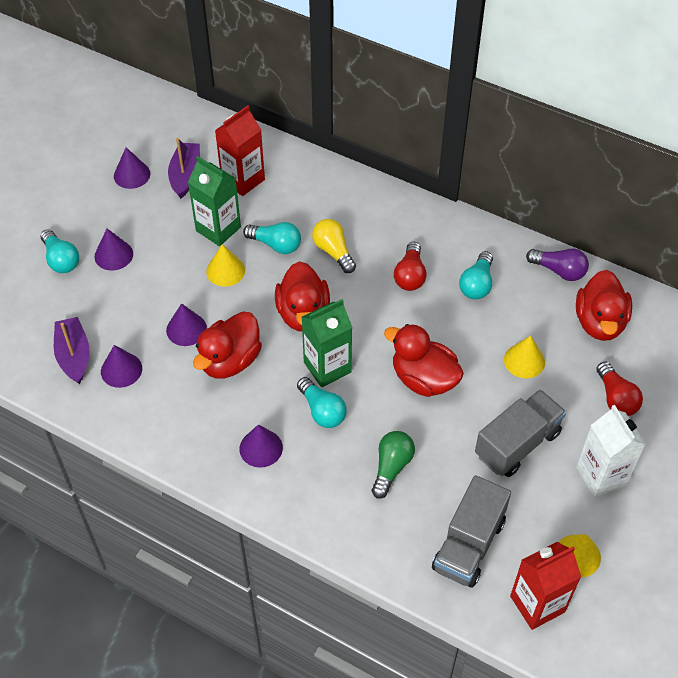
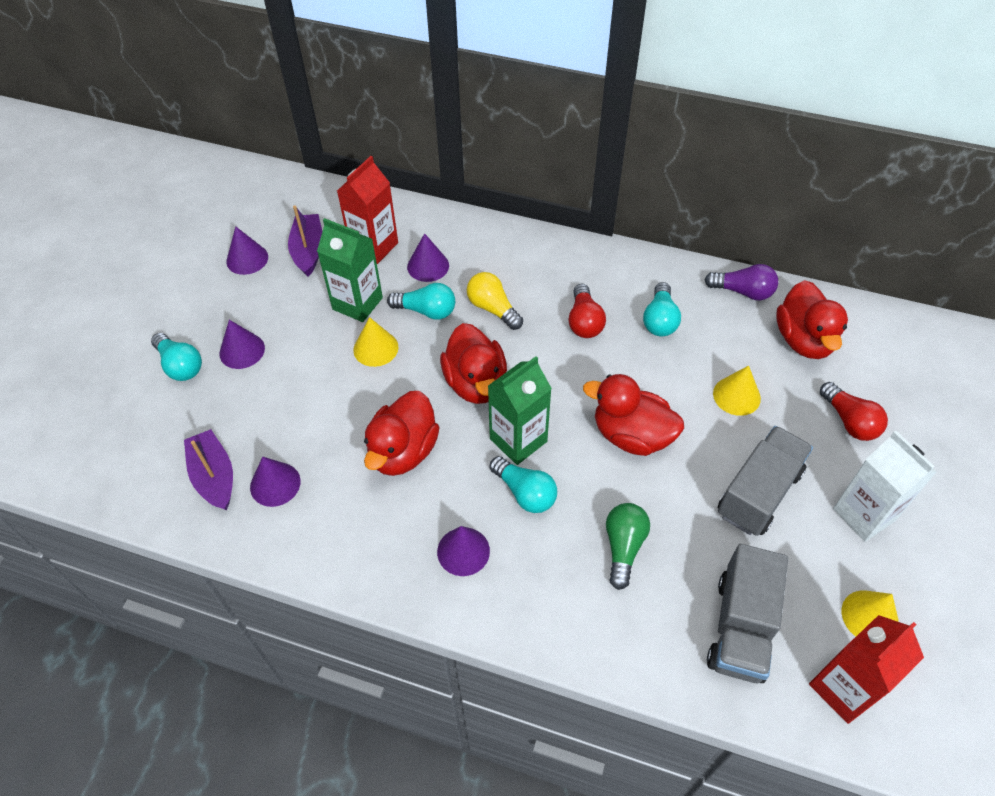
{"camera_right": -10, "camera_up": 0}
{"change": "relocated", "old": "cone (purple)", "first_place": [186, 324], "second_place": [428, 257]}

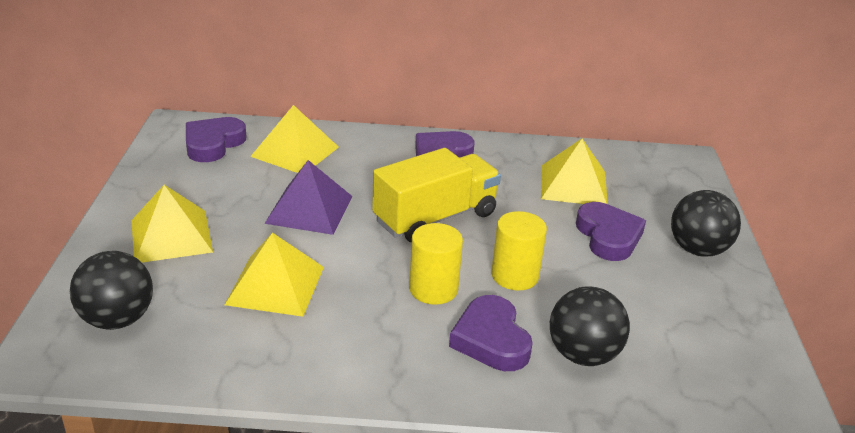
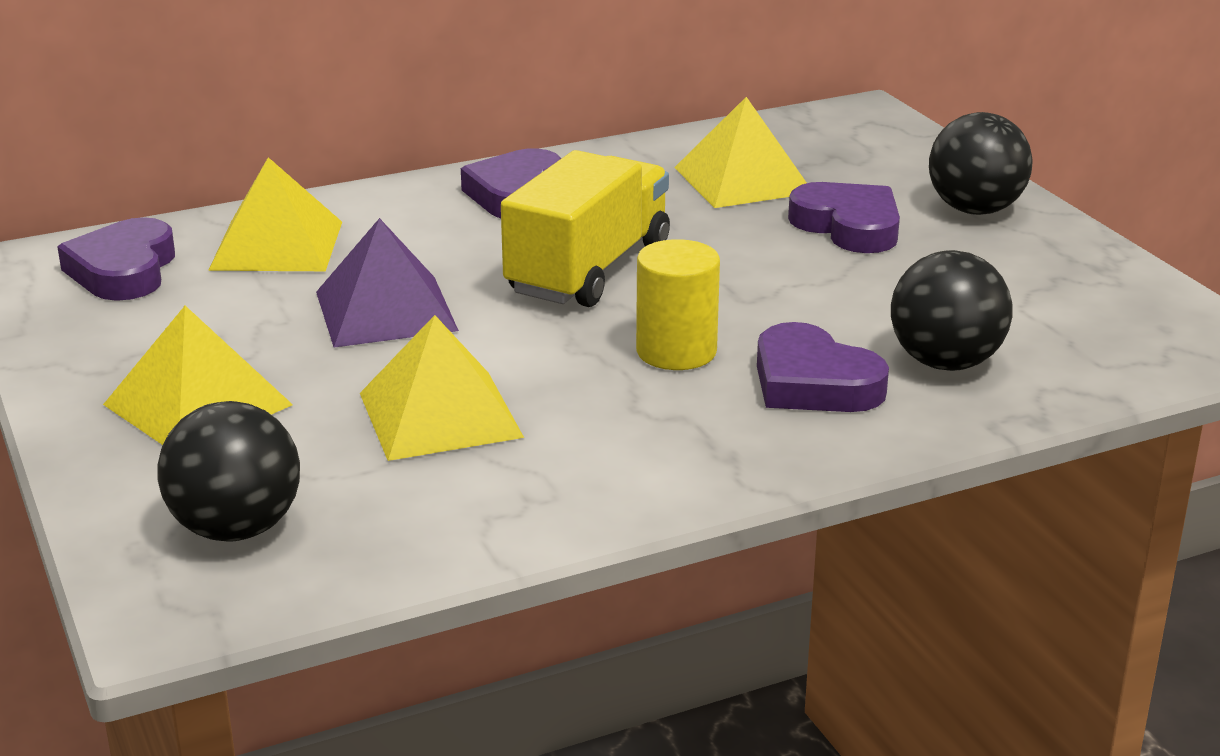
{"camera_right": -25, "camera_up": -5}
{"change": "missing", "old": "cylinder (yellow)", "first_place": [519, 251]}

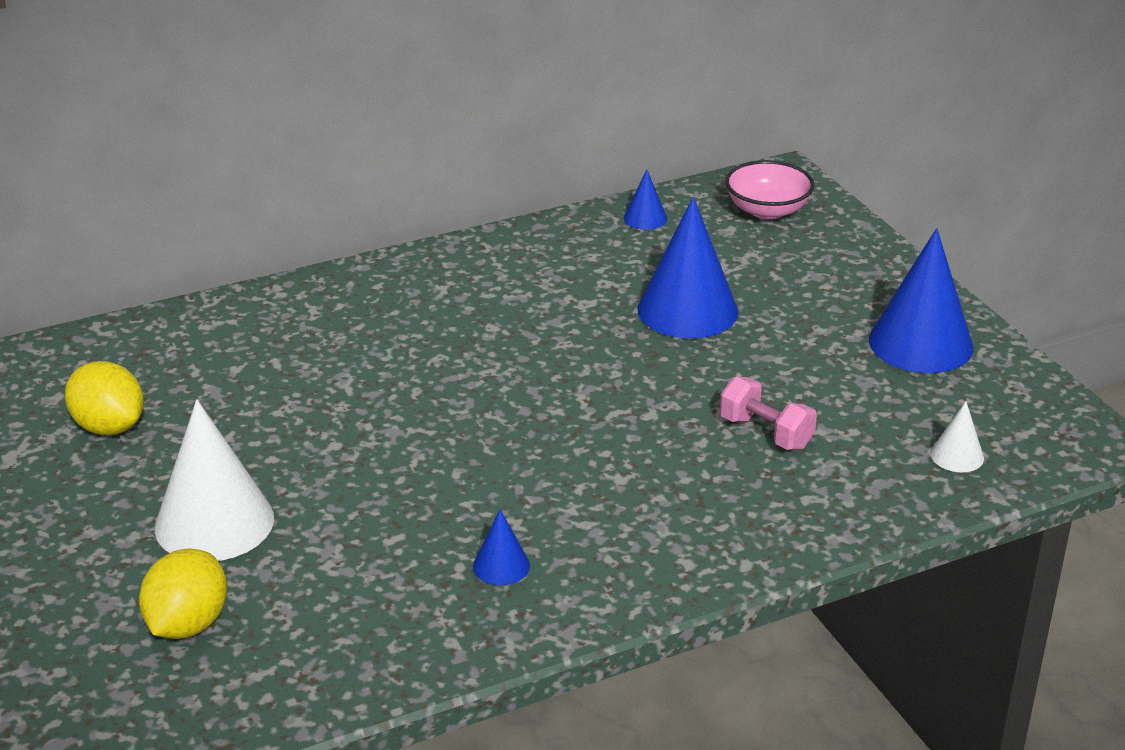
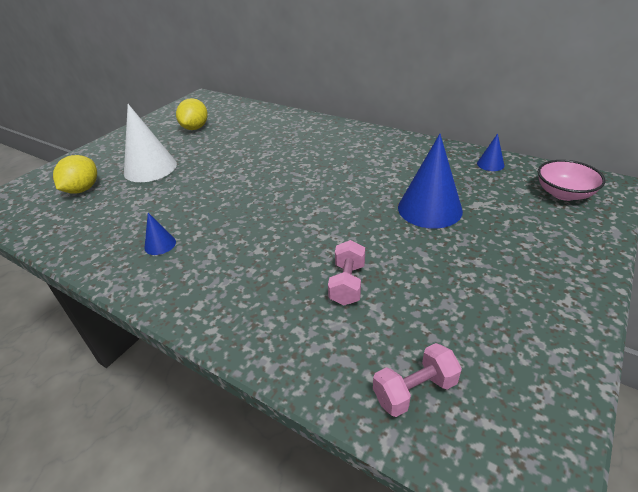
{"camera_right": 60, "camera_up": 5}
{"change": "missing", "old": "cone (blue)", "first_place": [921, 300]}
{"change": "exchanged", "old": "cone (white)", "new": "dumbbell (pink)", "first_place": [957, 436], "second_place": [417, 380]}
{"change": "spun", "old": "lemon (yellow)", "first_place": [183, 594], "second_place": [75, 174], "degrees": -60}

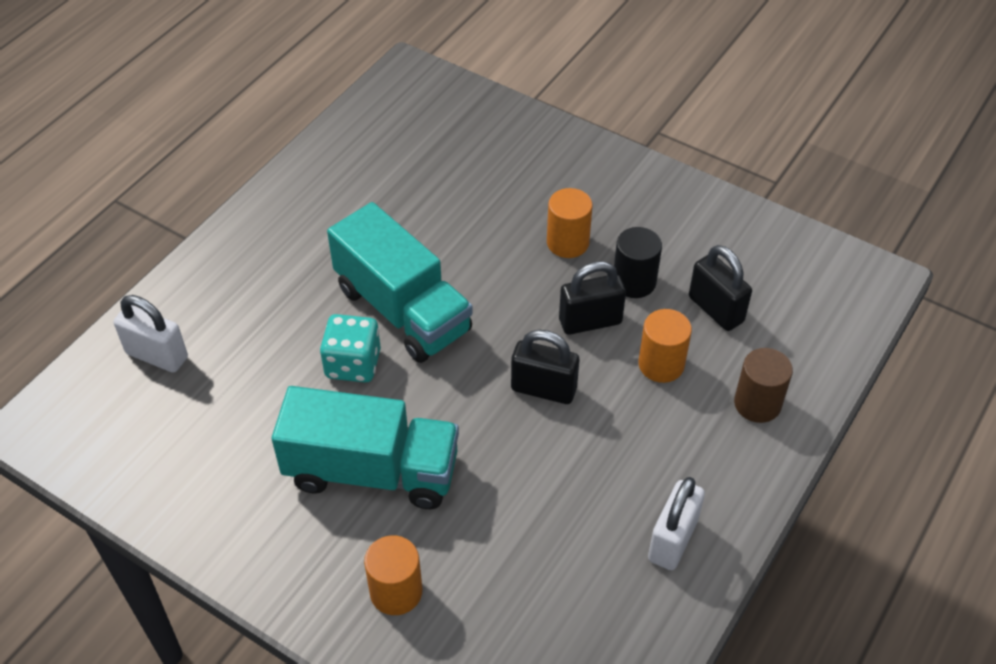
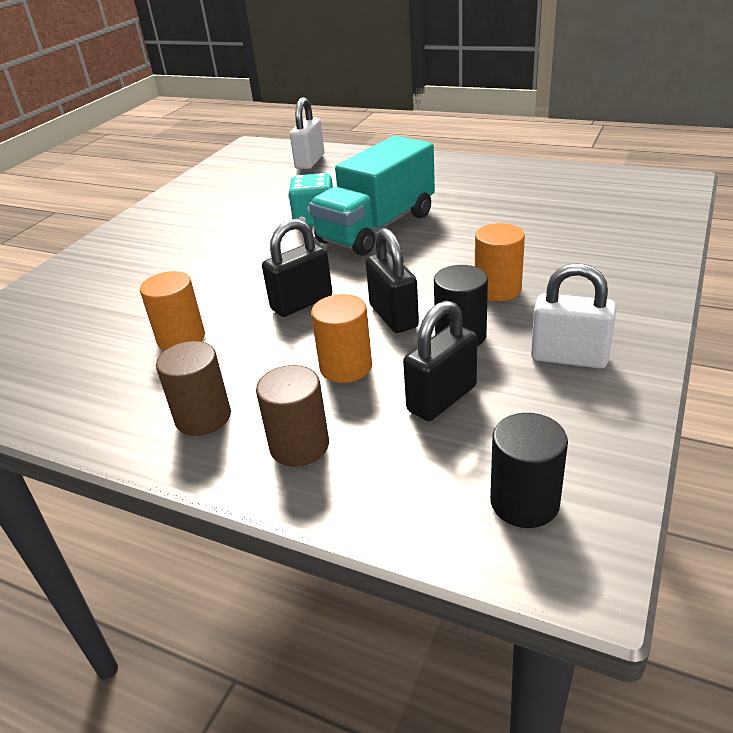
{"camera_right": 85, "camera_up": -15}
{"change": "missing", "old": "truck (turquoise)", "first_place": [365, 447]}
{"change": "appeared", "new": "cylinder (brown)", "second_place": [193, 388]}
{"change": "appeared", "new": "cylinder (black)", "second_place": [529, 470]}
{"change": "relocated", "old": "cylinder (orange)", "first_place": [393, 575], "second_place": [172, 311]}
{"change": "relocated", "old": "padlock (white)", "first_place": [676, 523], "second_place": [573, 316]}
{"change": "spun", "old": "padlock (black)", "first_place": [545, 367], "second_place": [297, 268], "degrees": 45}

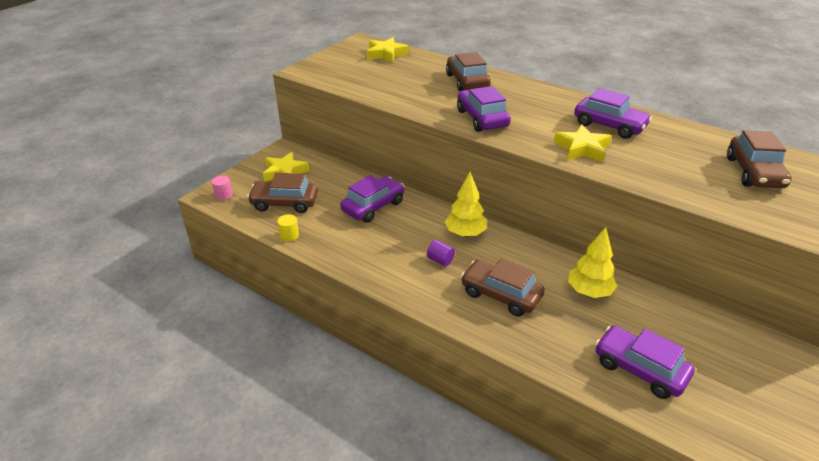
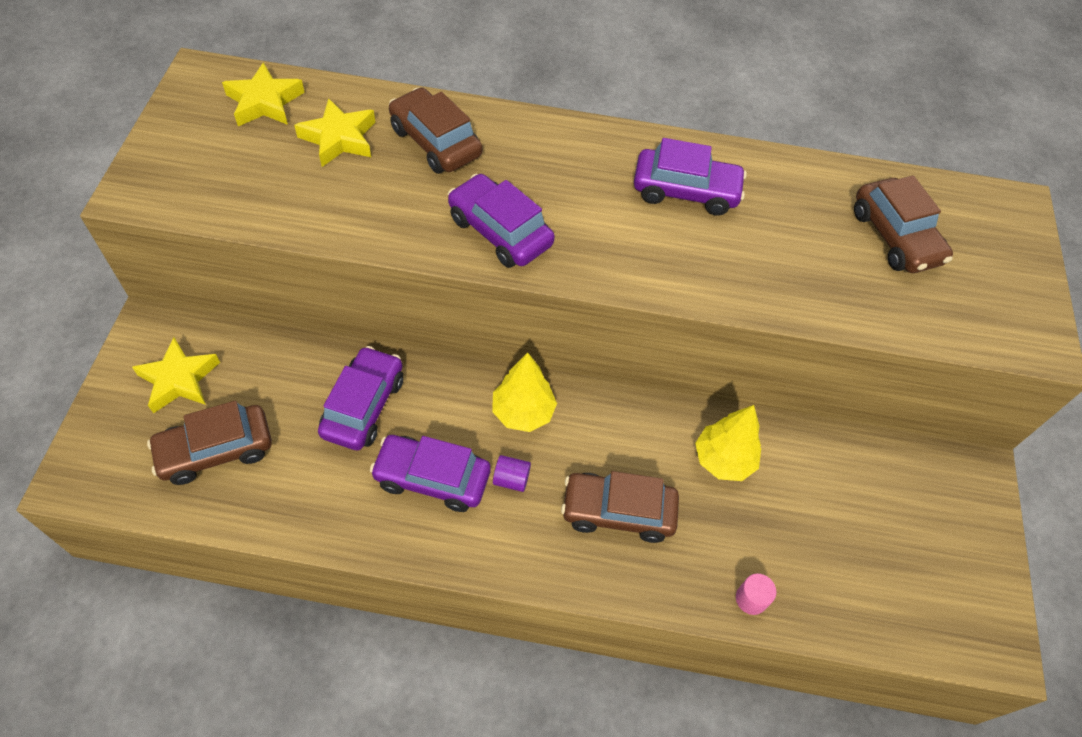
{"camera_right": -30, "camera_up": 20}
{"change": "missing", "old": "cylinder (yellow)", "first_place": [288, 227]}
{"change": "relocated", "old": "cylinder (pink)", "first_place": [222, 188], "second_place": [756, 594]}
{"change": "relocated", "old": "star (yellow)", "first_place": [582, 143], "second_place": [335, 132]}
{"change": "relocated", "old": "car (purple)", "first_place": [645, 362], "second_place": [430, 473]}

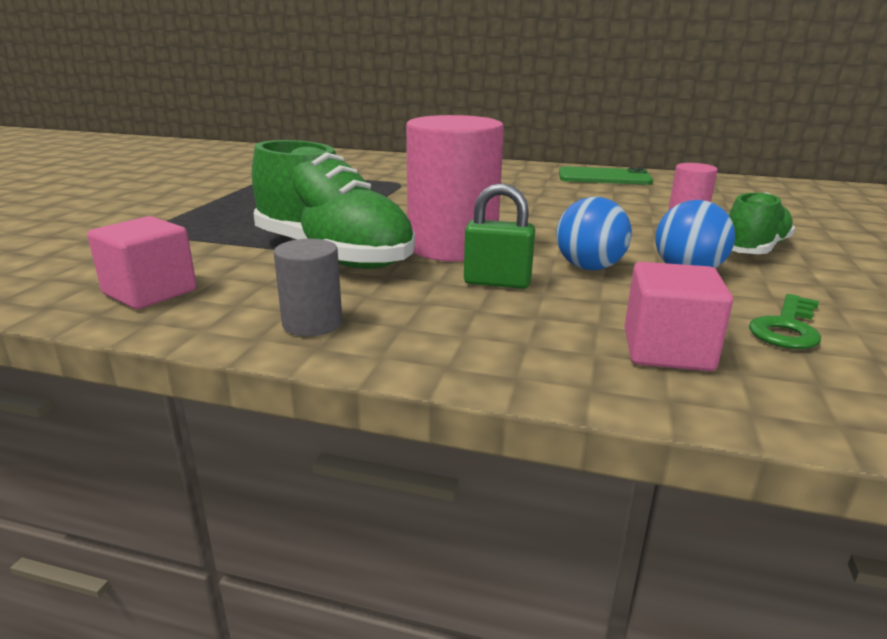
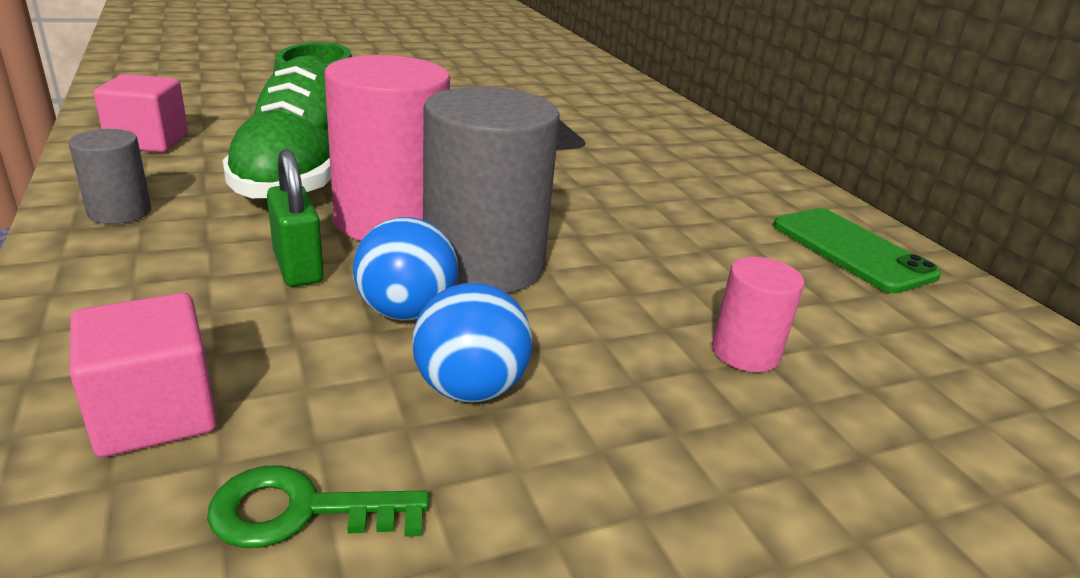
{"camera_right": 50, "camera_up": 5}
{"change": "missing", "old": "shoe (green)", "first_place": [762, 223]}
{"change": "appeared", "new": "cylinder (grey)", "second_place": [491, 189]}

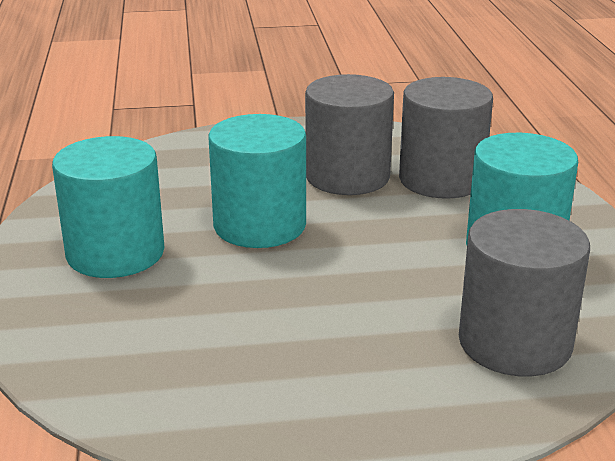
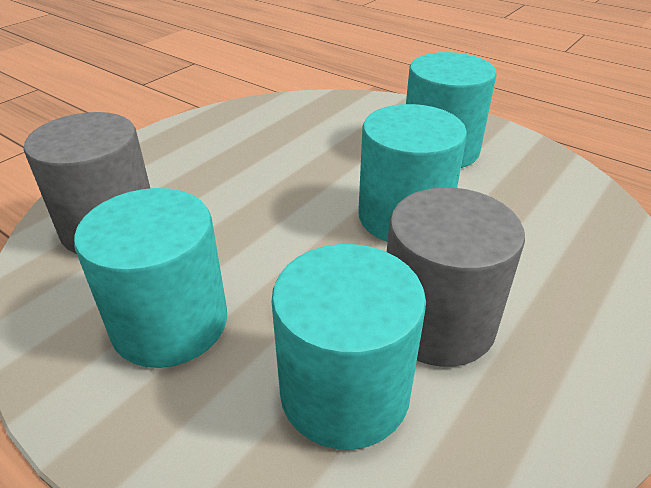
{"camera_right": 135, "camera_up": 10}
{"change": "colour", "old": "cylinder (grey)", "new": "cylinder (turquoise)", "first_place": [446, 138], "second_place": [348, 347]}

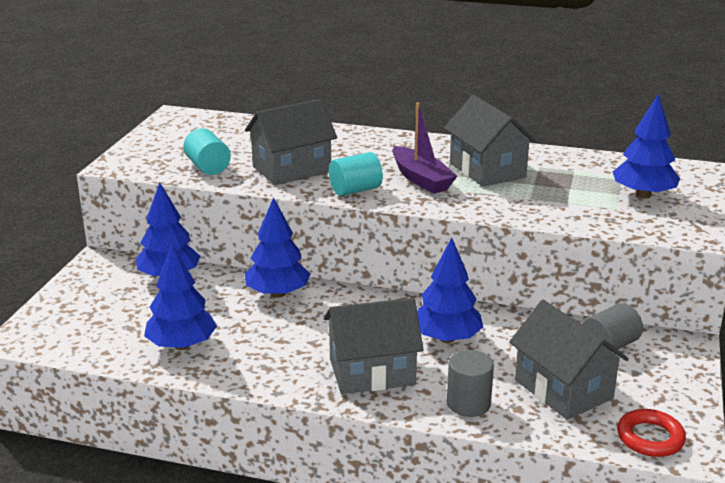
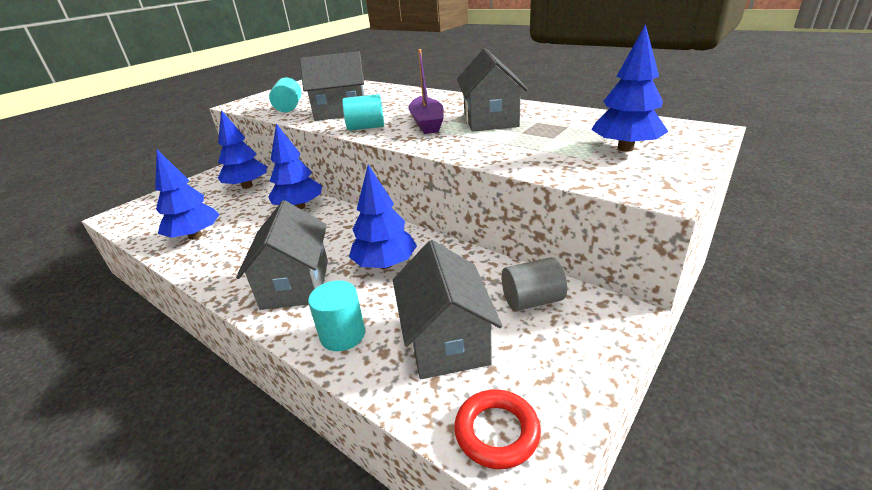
{"camera_right": 25, "camera_up": 5}
{"change": "colour", "old": "cylinder (grey)", "new": "cylinder (turquoise)", "first_place": [470, 383], "second_place": [336, 315]}
{"change": "spun", "old": "house (grey)", "first_place": [374, 346], "second_place": [282, 255], "degrees": 75}

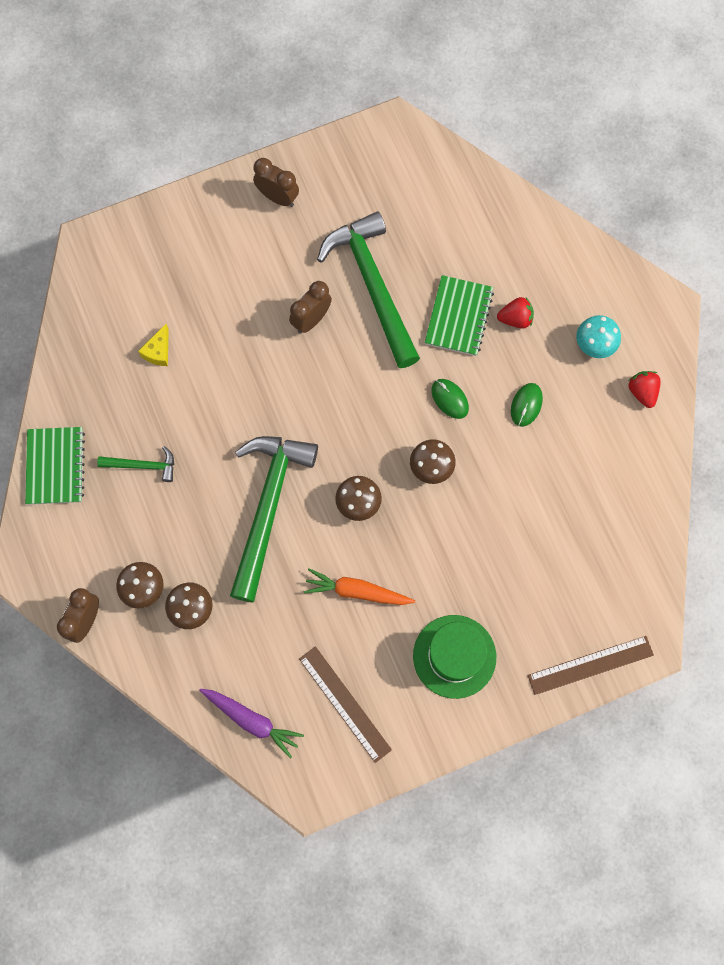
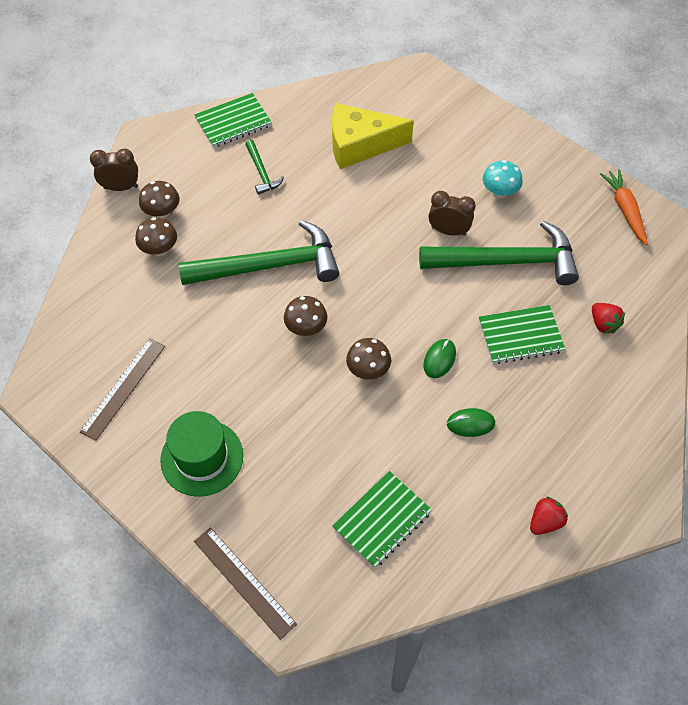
{"camera_right": 65, "camera_up": -15}
{"change": "missing", "old": "carrot (purple)", "first_place": [251, 724]}
{"change": "missing", "old": "clock (brown)", "first_place": [276, 182]}
{"change": "appeared", "new": "notebook (green)", "second_place": [382, 519]}
{"change": "relocated", "old": "carrot (orange)", "first_place": [359, 586], "second_place": [624, 207]}
{"change": "relocated", "old": "strawberry (red)", "first_place": [515, 313], "second_place": [608, 318]}
{"change": "relocated", "old": "mushroom (turquoise)", "first_place": [598, 336], "second_place": [503, 179]}
{"change": "spun", "old": "hammer (green)", "first_place": [368, 289], "second_place": [499, 253], "degrees": 45}
{"change": "size", "old": "cheese (yellow)", "first_place": [153, 345], "second_place": [373, 136], "factor": 2.32}

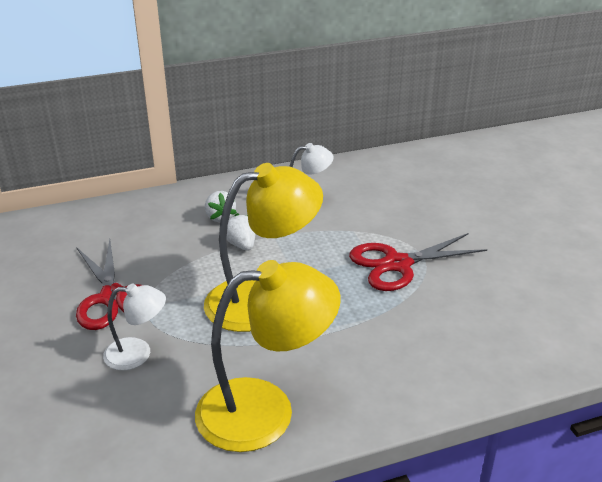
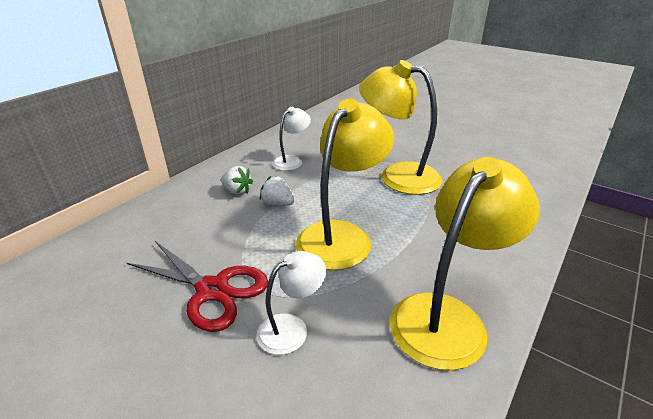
{"camera_right": -35, "camera_up": 0}
{"change": "exchanged", "old": "scissors (red)", "new": "lamp (yellow)", "first_place": [418, 262], "second_place": [401, 127]}

